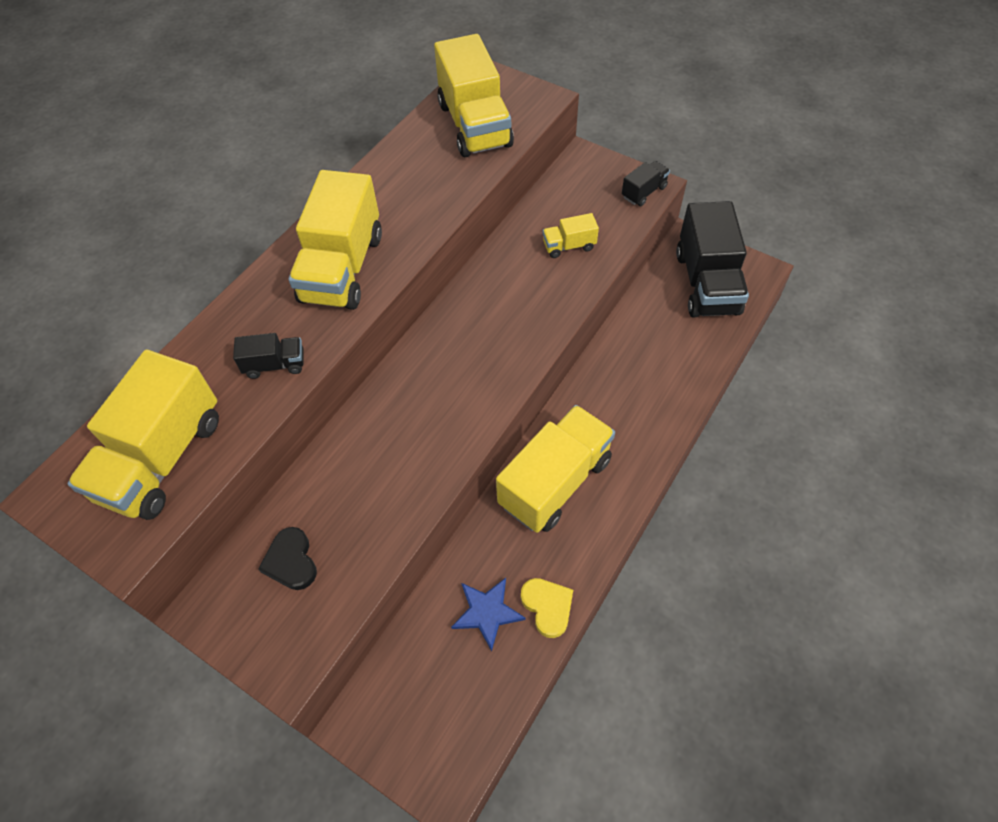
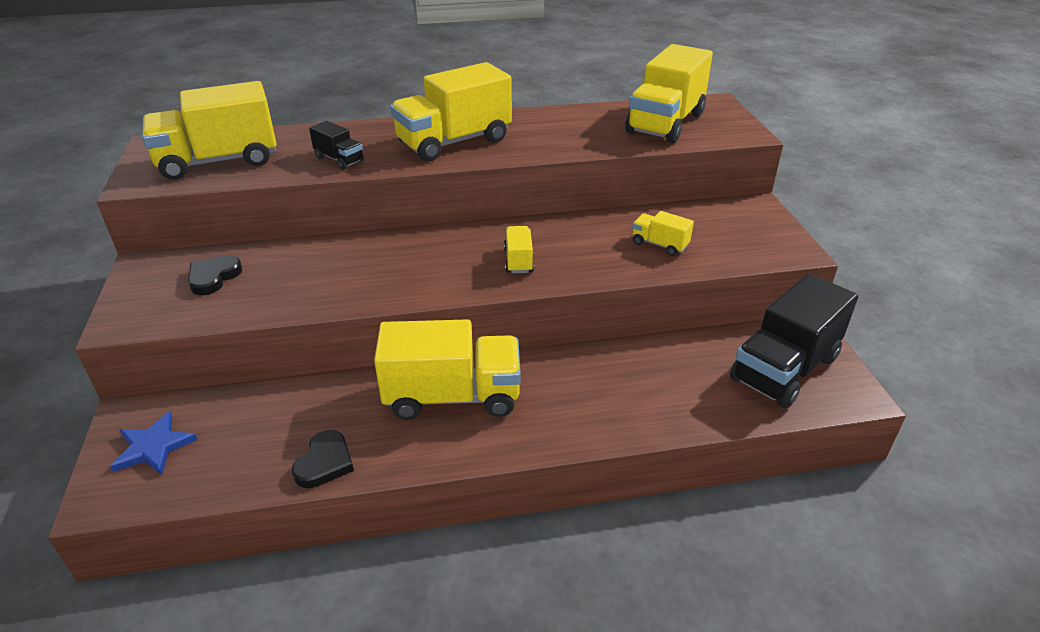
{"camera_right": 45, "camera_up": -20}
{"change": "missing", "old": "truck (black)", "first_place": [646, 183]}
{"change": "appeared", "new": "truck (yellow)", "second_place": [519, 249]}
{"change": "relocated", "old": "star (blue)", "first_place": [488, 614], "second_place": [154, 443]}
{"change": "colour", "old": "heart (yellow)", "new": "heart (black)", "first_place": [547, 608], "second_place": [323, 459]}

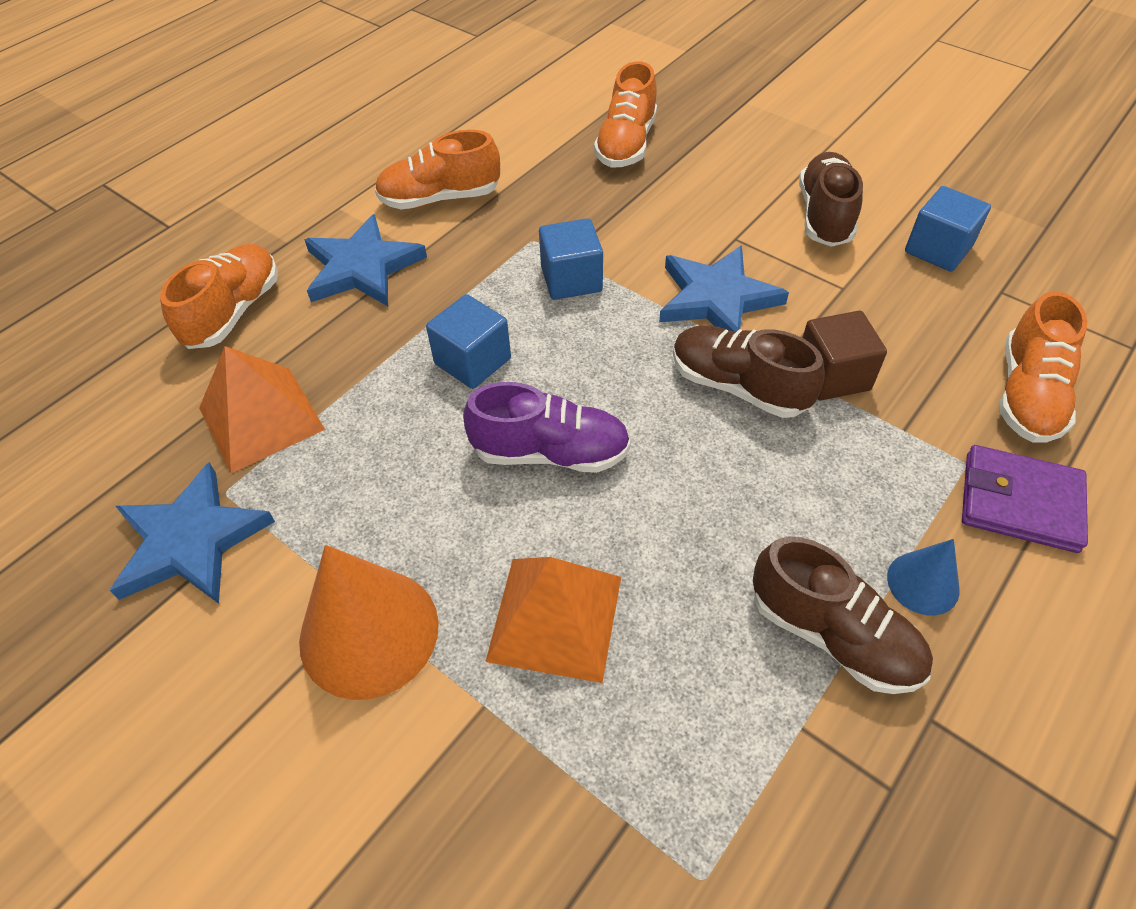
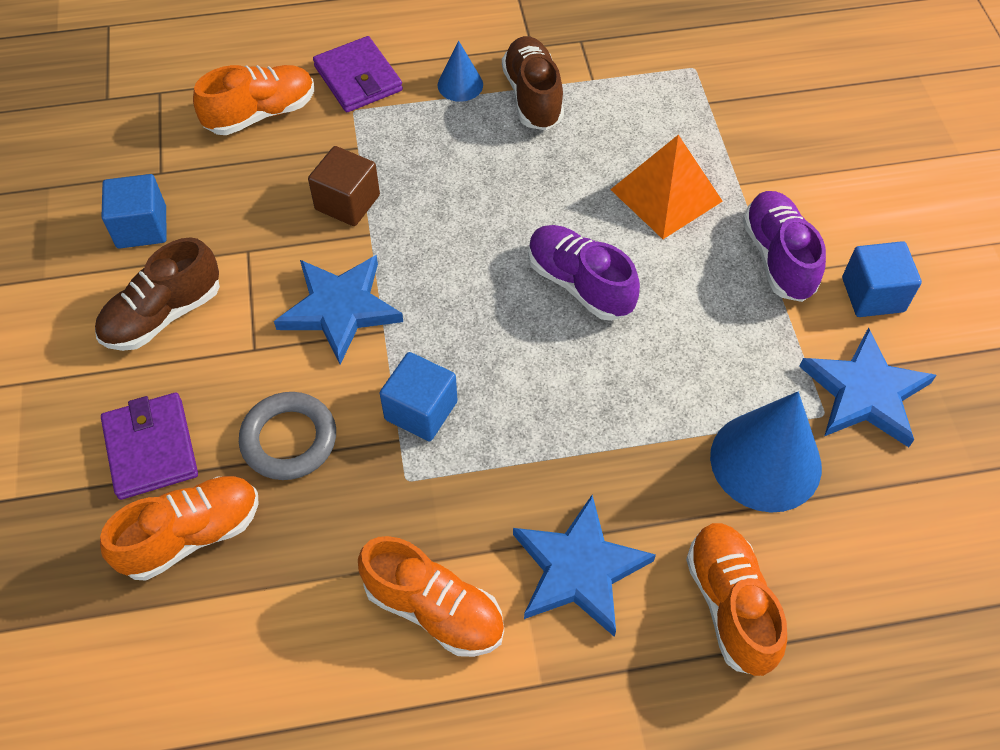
{"camera_right": -140, "camera_up": 5}
{"change": "missing", "old": "shoe (brown)", "first_place": [749, 371]}
{"change": "appeared", "new": "wallet (purple)", "second_place": [149, 446]}
{"change": "appeared", "new": "ring (grey)", "second_place": [287, 436]}
{"change": "relocated", "old": "cube (blue)", "first_place": [468, 341], "second_place": [882, 279]}
{"change": "exchanged", "old": "pyramid (orange)", "new": "cone (blue)", "first_place": [262, 409], "second_place": [766, 452]}
{"change": "exchanged", "old": "cone (orange)", "new": "shoe (purple)", "first_place": [369, 622], "second_place": [784, 246]}
{"change": "spun", "old": "shoe (orange)", "first_place": [219, 296], "second_place": [736, 599], "degrees": 105}

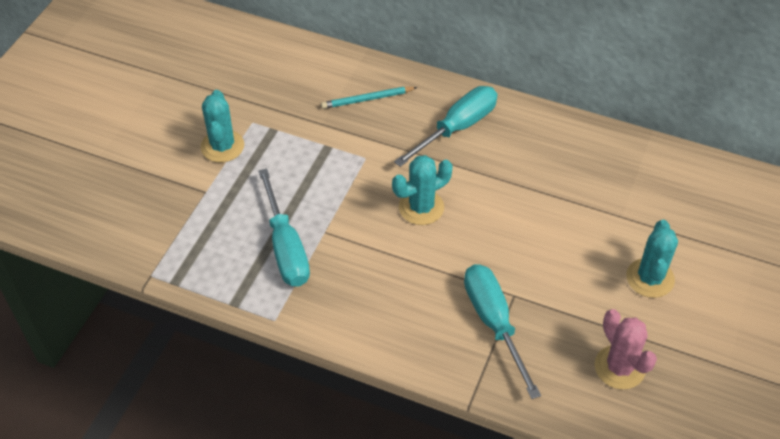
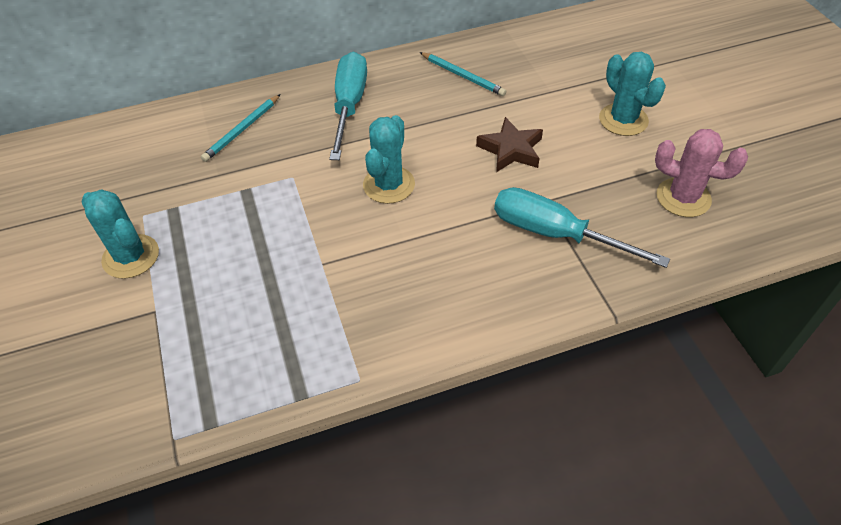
{"camera_right": -40, "camera_up": 0}
{"change": "missing", "old": "screwdriver (turquoise)", "first_place": [284, 227]}
{"change": "appeared", "new": "pencil (turquoise)", "second_place": [462, 74]}
{"change": "appeared", "new": "star (brown)", "second_place": [509, 144]}

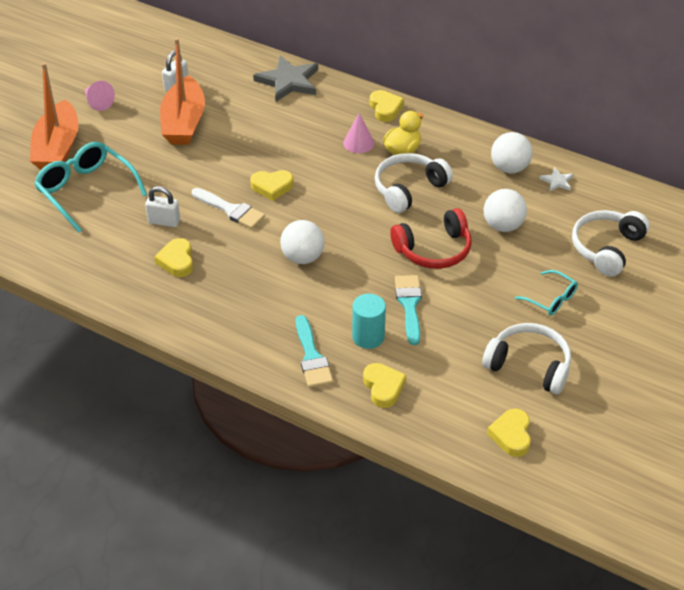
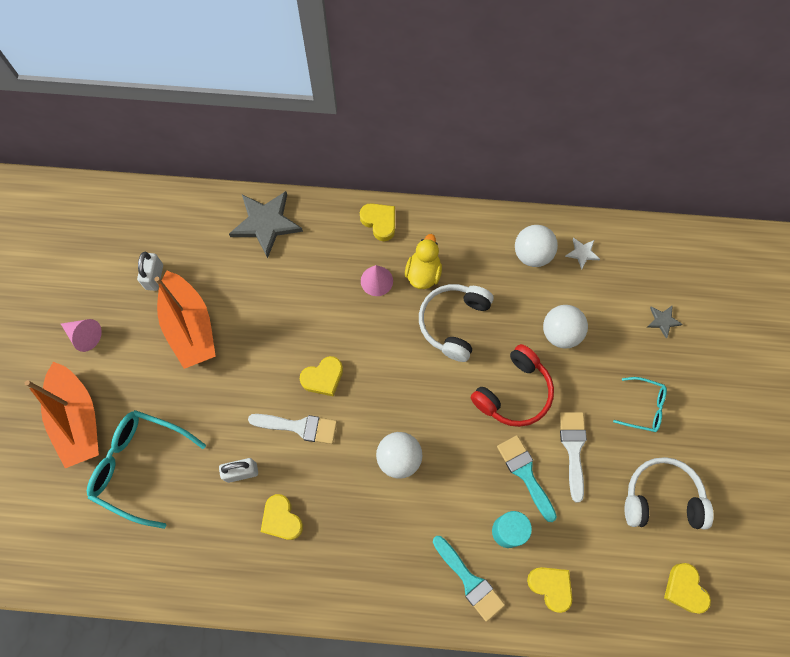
{"camera_right": -25, "camera_up": 25}
{"change": "appeared", "new": "brush (white)", "second_place": [573, 457]}
{"change": "exchanged", "old": "headphones (white)", "new": "star (grey)", "first_place": [611, 243], "second_place": [665, 321]}

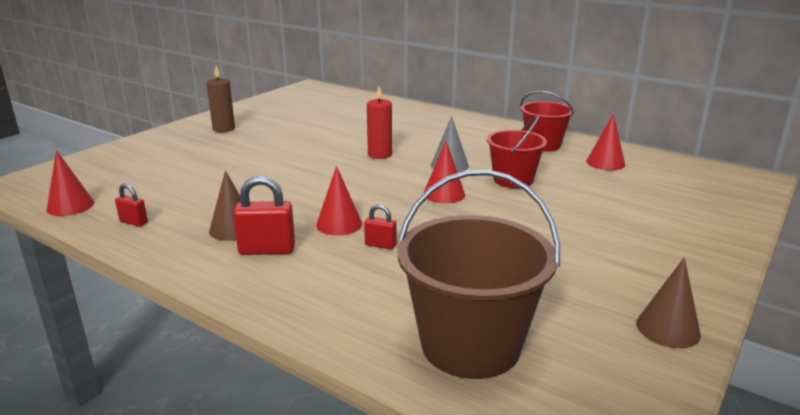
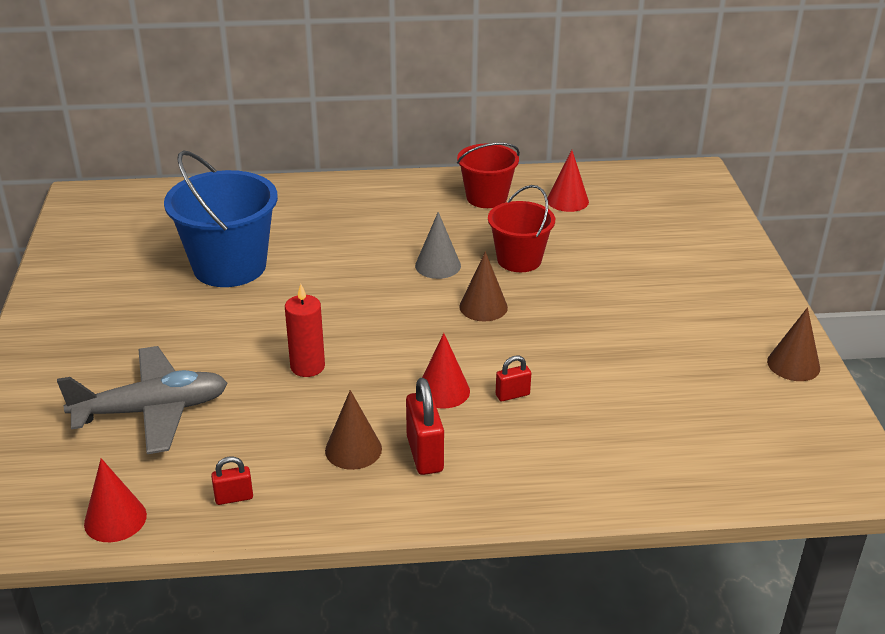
{"camera_right": -40, "camera_up": 10}
{"change": "missing", "old": "candle (brown)", "first_place": [220, 99]}
{"change": "missing", "old": "bucket (brown)", "first_place": [478, 274]}
{"change": "appeared", "new": "plane (grey)", "second_place": [142, 400]}
{"change": "appeared", "new": "bucket (blue)", "second_place": [221, 218]}
{"change": "relocated", "old": "candle (red)", "first_place": [379, 122], "second_place": [305, 330]}
{"change": "colour", "old": "cone (red)", "new": "cone (brown)", "first_place": [444, 172], "second_place": [483, 286]}
{"change": "spun", "old": "padlock (red)", "first_place": [264, 215], "second_place": [425, 426], "degrees": -60}

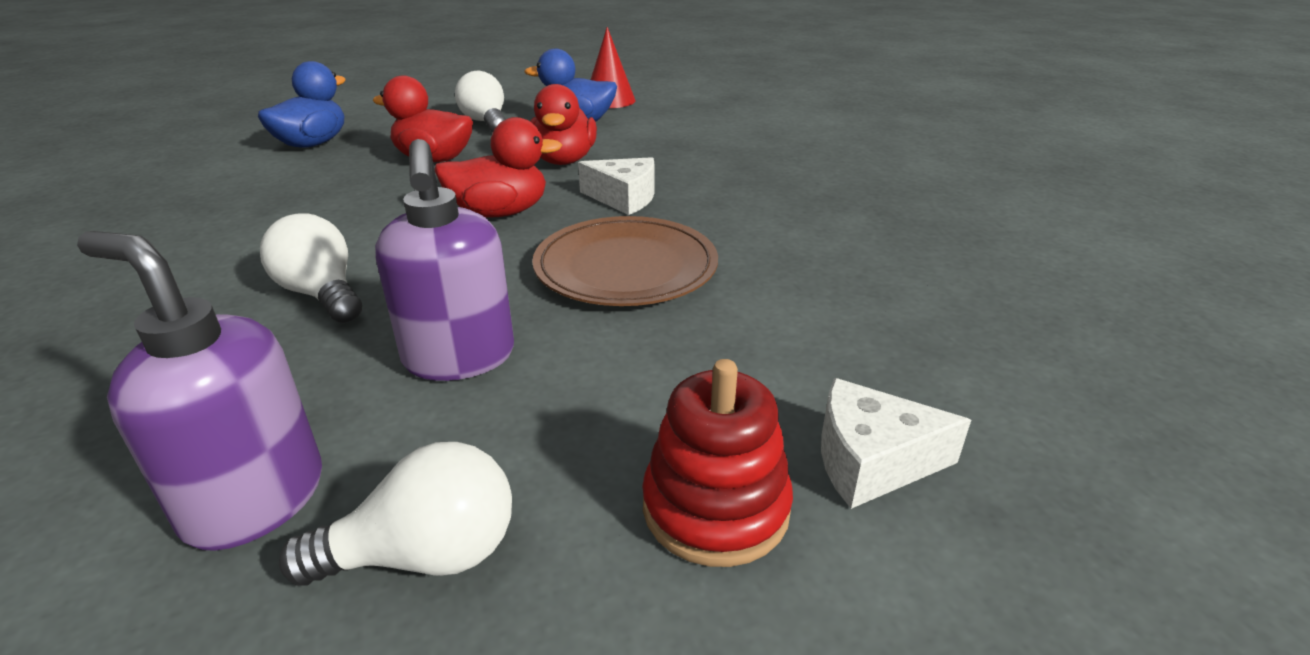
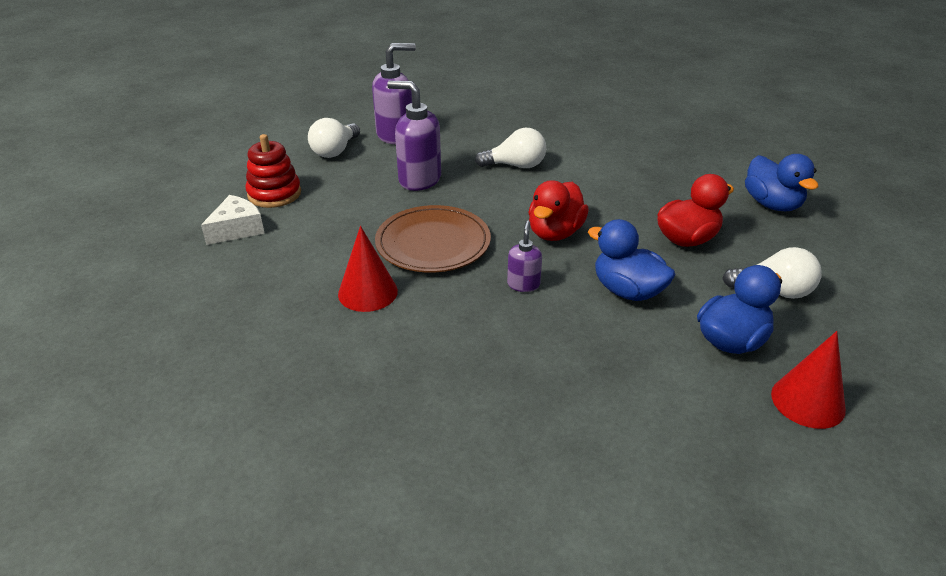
{"camera_right": 130, "camera_up": 5}
{"change": "appeared", "new": "cone (red)", "second_place": [368, 269]}
{"change": "exchanged", "old": "cheese (white)", "new": "soap dispenser (purple)", "first_place": [616, 186], "second_place": [524, 256]}
{"change": "colour", "old": "duck (red)", "new": "duck (blue)", "first_place": [563, 124], "second_place": [632, 260]}

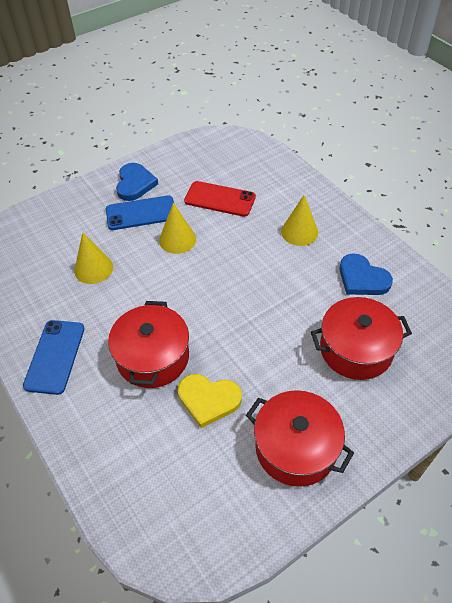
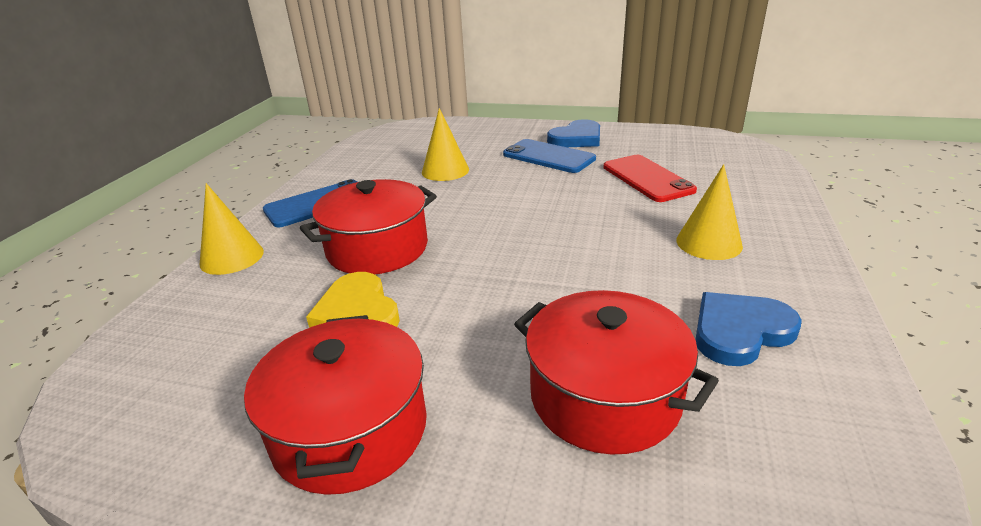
{"camera_right": 50, "camera_up": -20}
{"change": "relocated", "old": "cone (yellow)", "first_place": [177, 228], "second_place": [232, 229]}
{"change": "spun", "old": "heart (blue)", "first_place": [366, 274], "second_place": [748, 329], "degrees": 60}

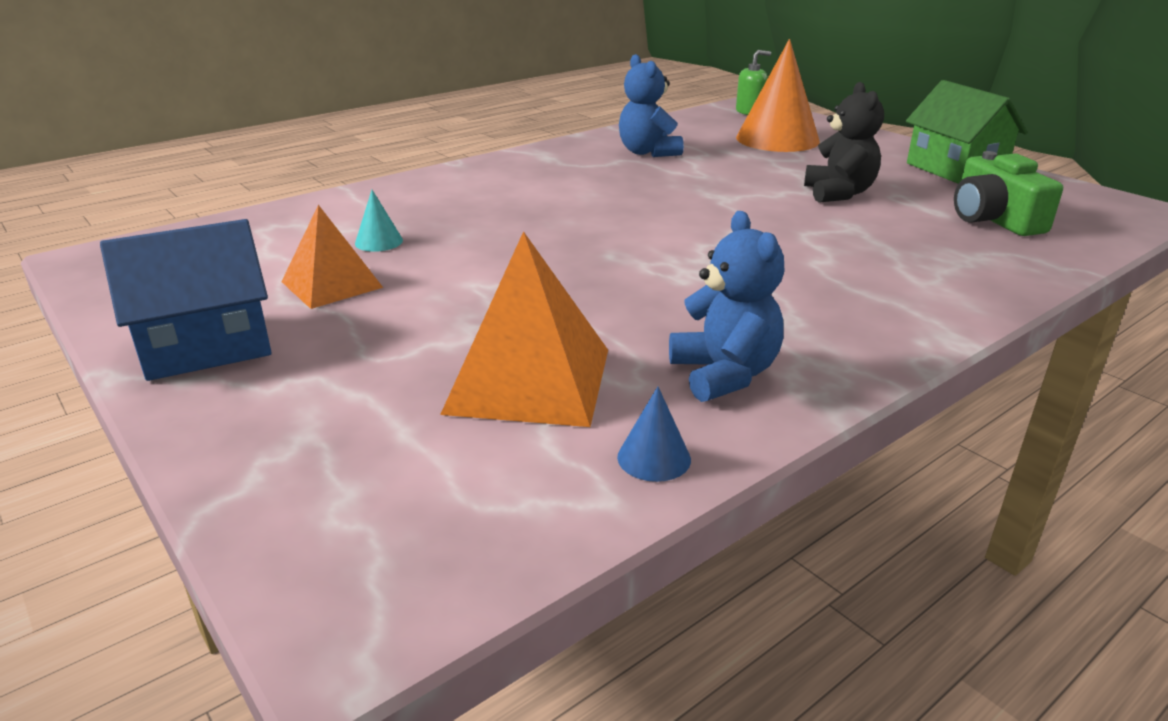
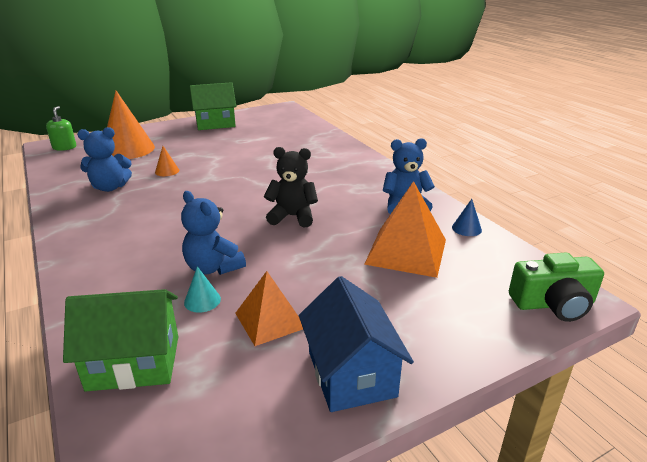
{"camera_right": -80, "camera_up": 0}
{"change": "appeared", "new": "house (green)", "second_place": [120, 340]}
{"change": "appeared", "new": "cone (orange)", "second_place": [167, 161]}
{"change": "appeared", "new": "teddy bear (blue)", "second_place": [213, 233]}
{"change": "relocated", "old": "teddy bear (black)", "first_place": [844, 142], "second_place": [291, 187]}
{"change": "relocated", "old": "camera (green)", "first_place": [1008, 193], "second_place": [556, 287]}

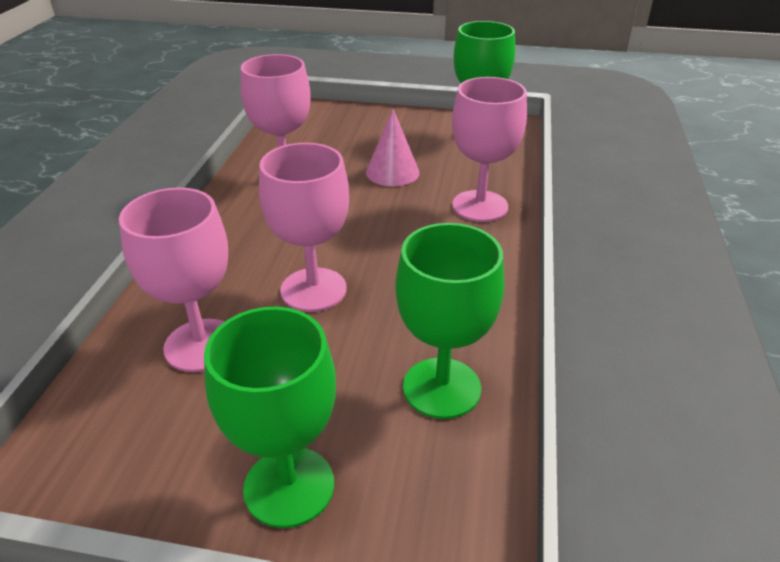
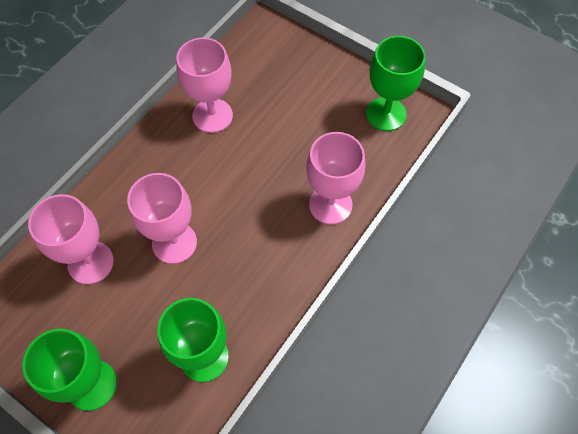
{"camera_right": 25, "camera_up": 25}
{"change": "missing", "old": "cone (pink)", "first_place": [393, 147]}

